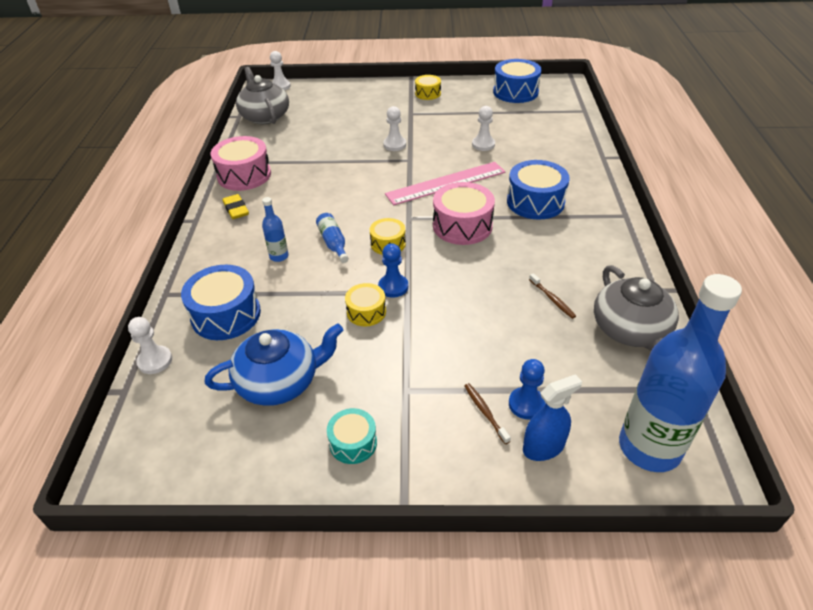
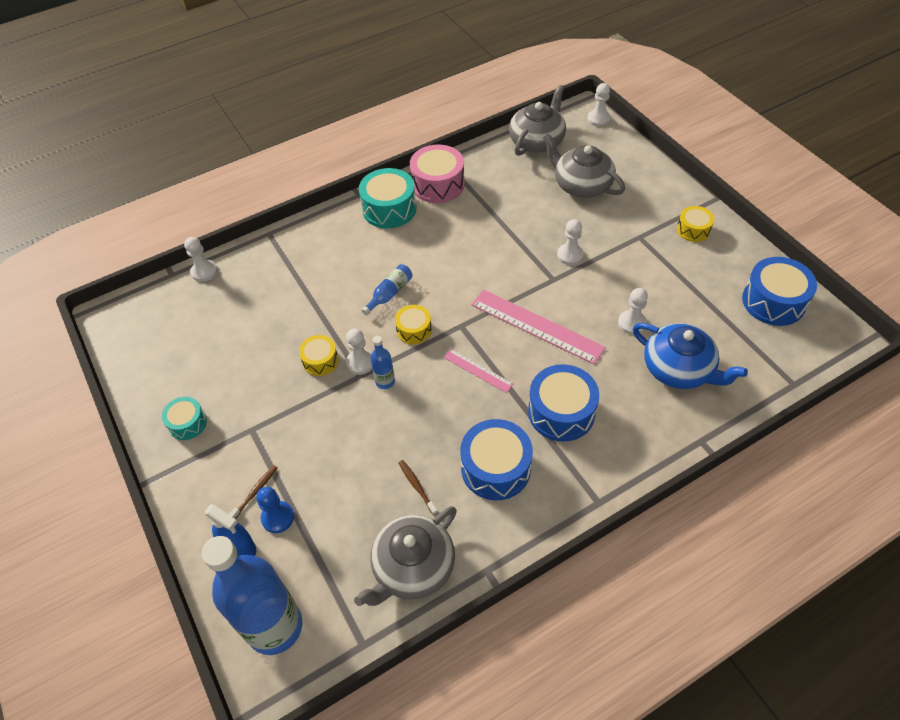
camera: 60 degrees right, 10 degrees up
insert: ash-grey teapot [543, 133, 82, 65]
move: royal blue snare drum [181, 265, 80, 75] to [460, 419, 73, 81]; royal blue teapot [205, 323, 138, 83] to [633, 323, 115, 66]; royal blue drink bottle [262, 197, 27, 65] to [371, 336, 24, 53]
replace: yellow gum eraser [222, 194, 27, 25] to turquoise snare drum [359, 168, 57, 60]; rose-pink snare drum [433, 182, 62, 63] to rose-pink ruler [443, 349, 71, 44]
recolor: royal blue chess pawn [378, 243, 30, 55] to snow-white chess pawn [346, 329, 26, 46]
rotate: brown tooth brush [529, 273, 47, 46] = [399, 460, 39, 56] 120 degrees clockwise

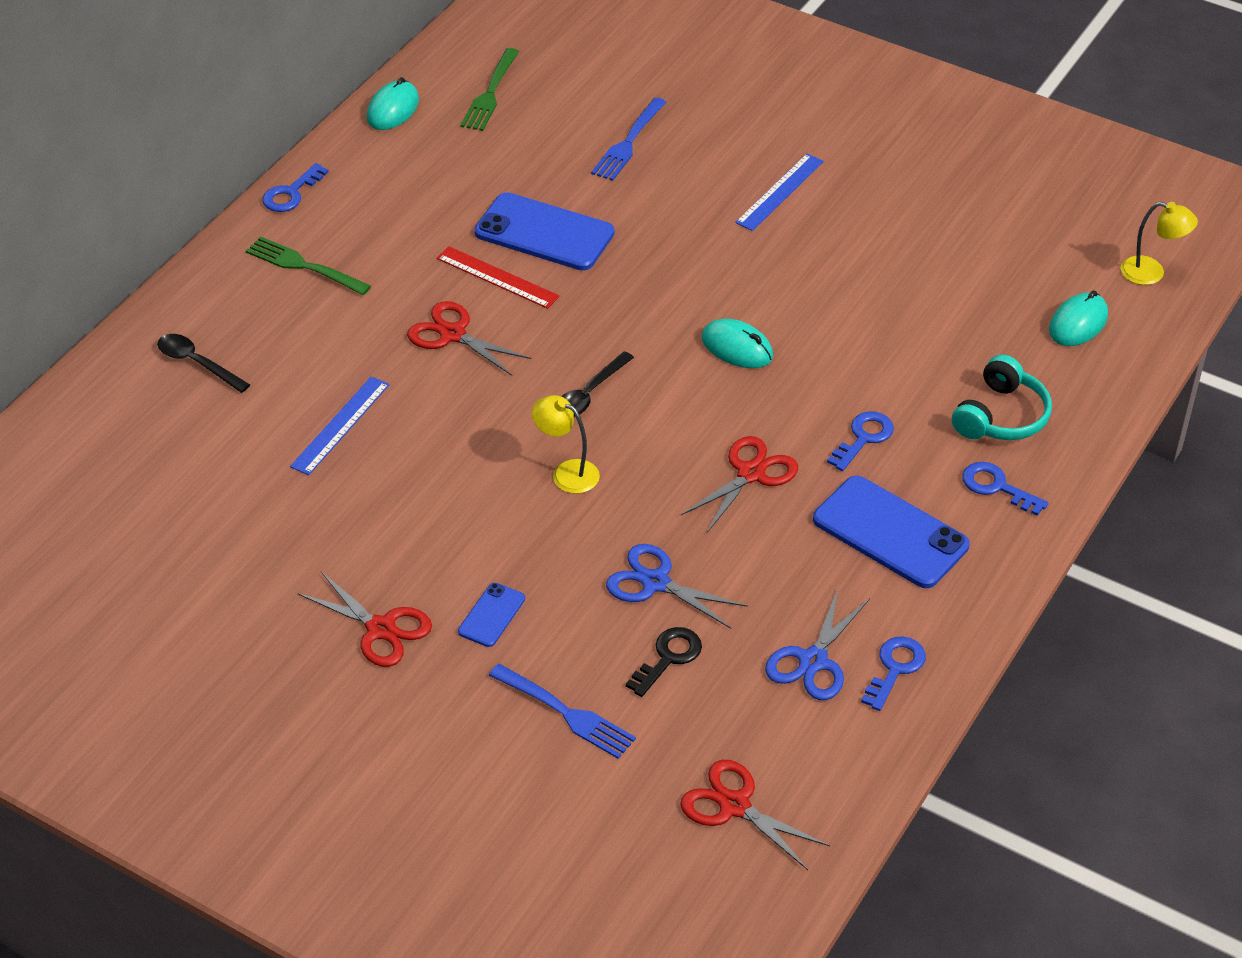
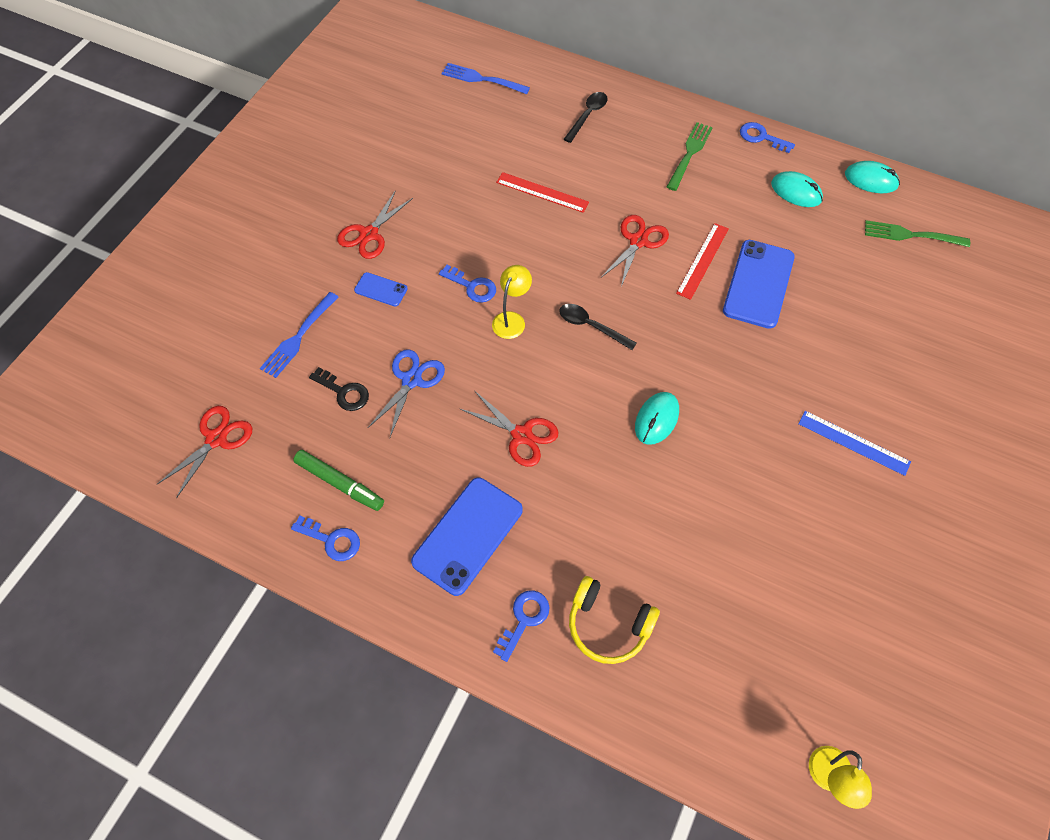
camera: 85 degrees right, 15 degrees up
move: royal blue dinner fork [591, 98, 76, 83] to [442, 63, 88, 31]; royal blue door key [827, 411, 67, 60] to [439, 265, 57, 38]; turquoise mouse [1049, 290, 59, 56] to [771, 171, 52, 36]
replace: royal blue scissors [765, 588, 105, 112] to green marker pen [293, 450, 91, 61]
recolor: royal blue ruler [290, 376, 100, 99] to scarlet ruler [496, 172, 93, 41]; turquoise over-ear headphones [952, 354, 100, 86] to yellow over-ear headphones [569, 576, 91, 88]

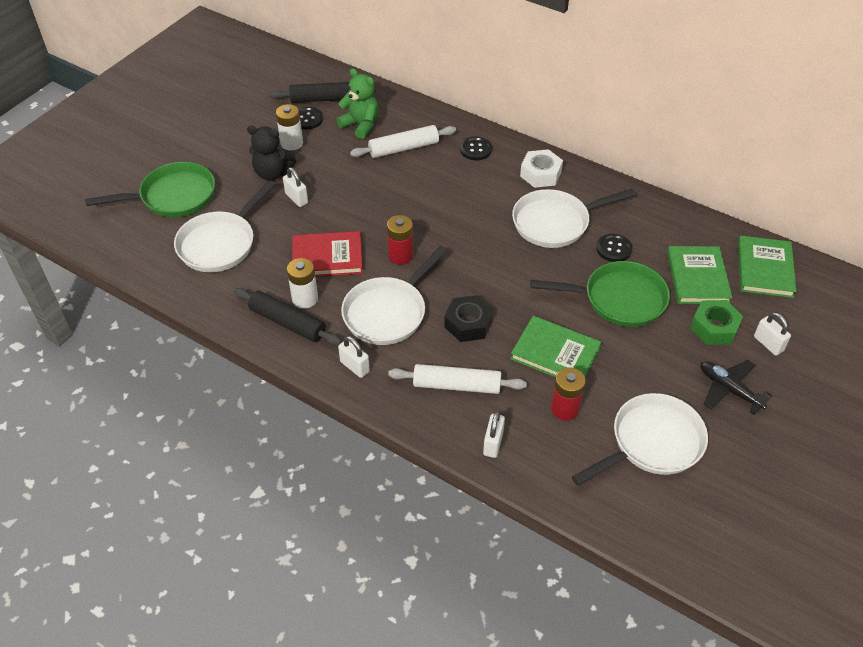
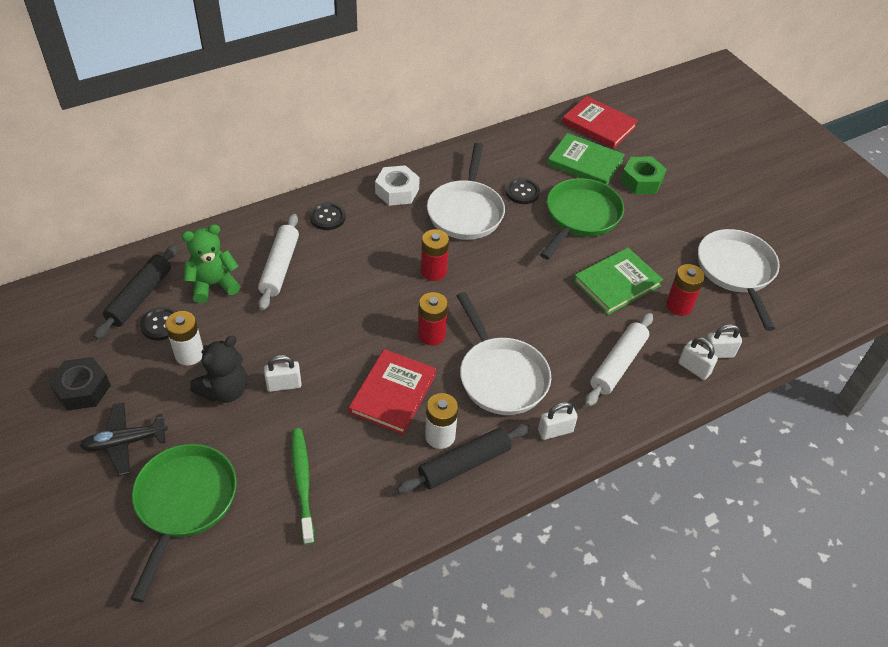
camera: 65 degrees left, 0 degrees up
insert: scarlet AA battery [421, 229, 28, 52]
move: jet-black hexagon nut [444, 295, 49, 47] to [48, 357, 63, 54]; jet-black toy plane [700, 360, 72, 55] to [80, 403, 88, 73]; snow-white lock [754, 312, 37, 44] to [703, 324, 39, 34]
replace: snow-white skillet [174, 180, 102, 92] to green tooth brush [292, 428, 22, 117]
recolor: green hardcover [738, 236, 59, 62] to scarlet hardcover [562, 96, 76, 53]

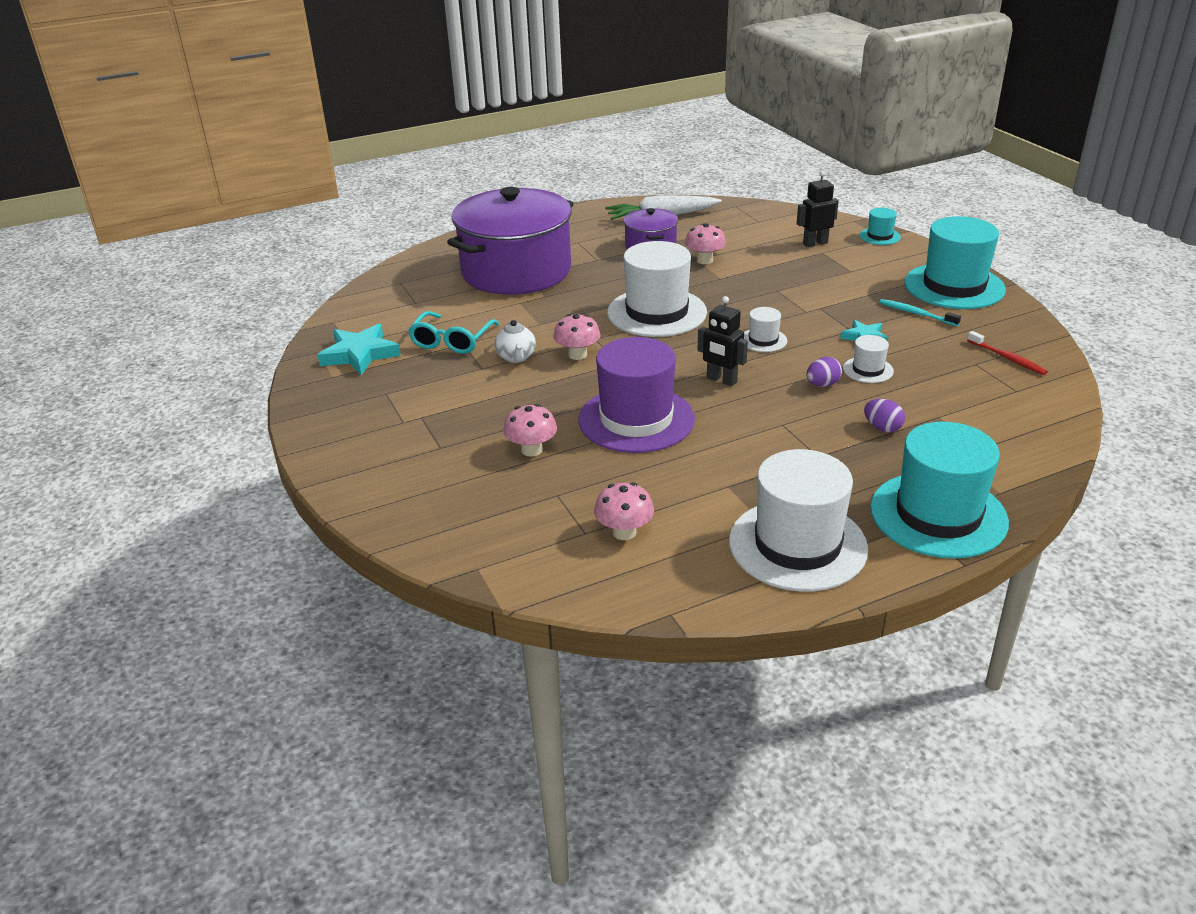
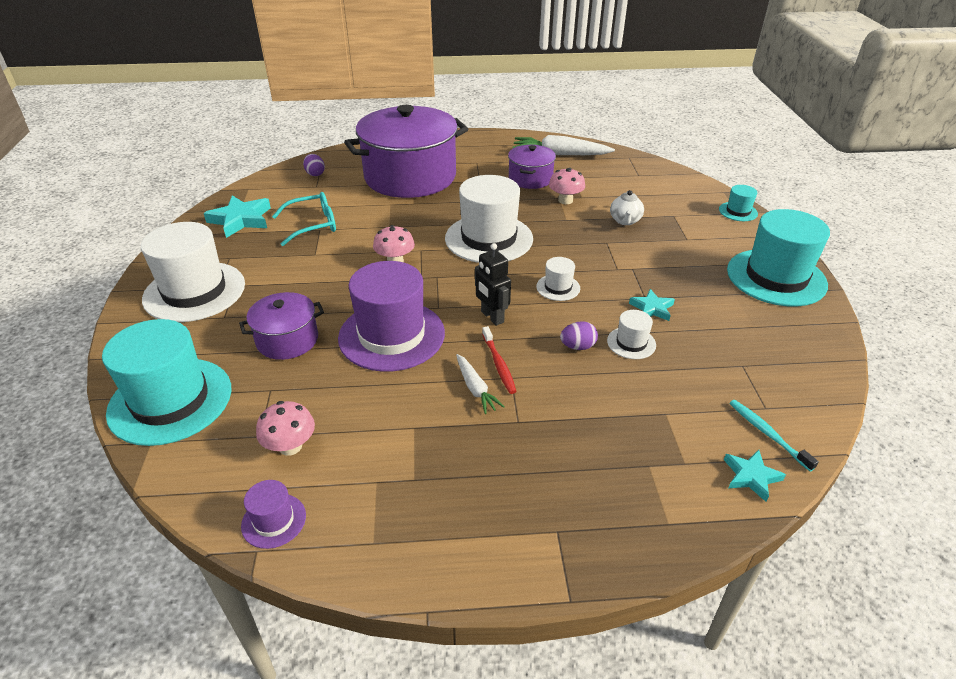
camera: 20 degrees right, 5 degrees up
delete: jet-black toy robot [797, 171, 42, 76]
insert: violet hat [241, 480, 65, 69]; snow-white root vegetable [456, 354, 49, 60]; turquoise star shape [724, 450, 62, 52]
move: snow-white teapot [495, 320, 41, 43] to [610, 190, 34, 35]; snow-white hat [729, 449, 139, 143] to [141, 222, 104, 100]; violet egg shape [864, 399, 41, 33] to [303, 154, 22, 22]; turquoise hat [870, 422, 139, 137] to [102, 319, 129, 127]; turquoise tooth brush [879, 299, 82, 27] to [729, 400, 90, 71]; scarlet tooth brush [967, 331, 81, 44] to [482, 326, 35, 68]
replace: rose-pink toadstool [503, 404, 54, 53] to violet pot [239, 292, 85, 68]
rotate: turquoise glasses [408, 311, 91, 43] = [272, 192, 64, 54] 150 degrees counterclockwise

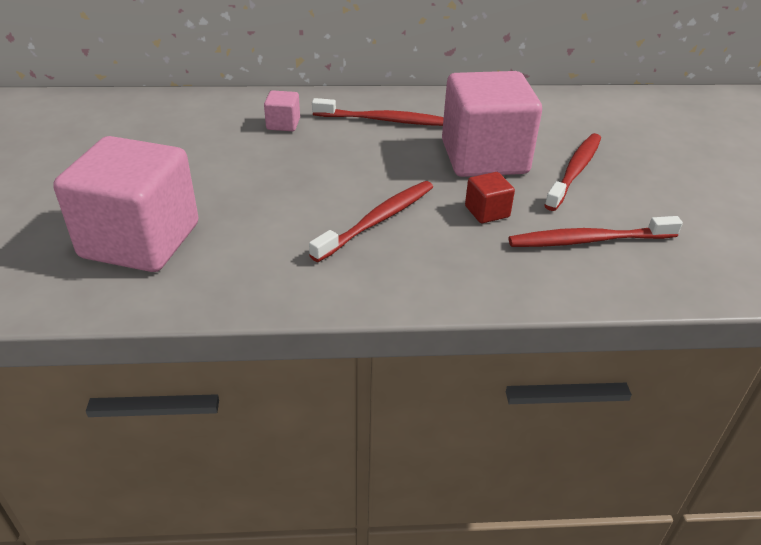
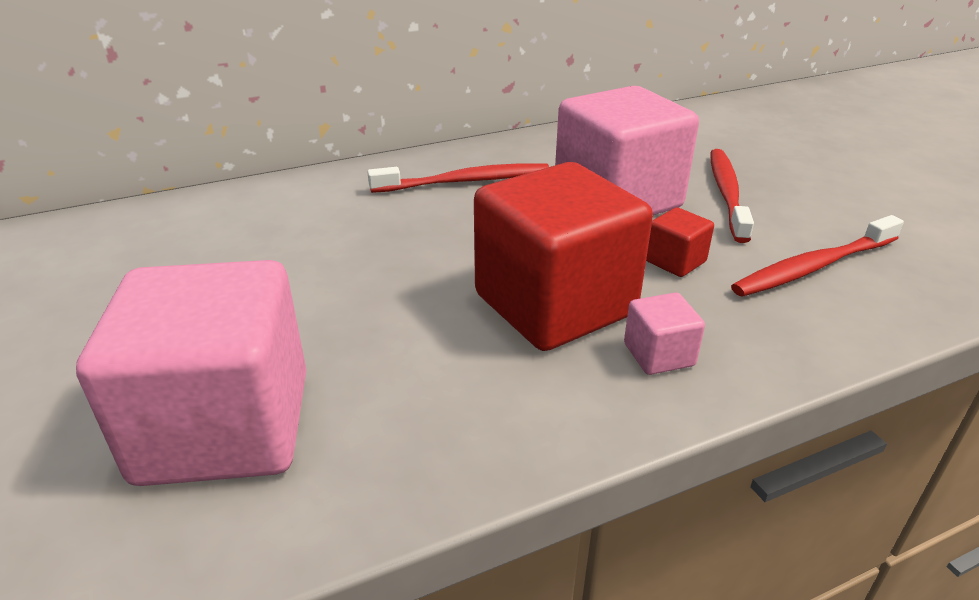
camera: 20 degrees left, 5 degrees down
move: rose-pink cube [264, 90, 36, 41] to [624, 292, 81, 83]
replace: scarlet tooth brush [309, 181, 124, 81] to scarlet cube [474, 162, 179, 189]

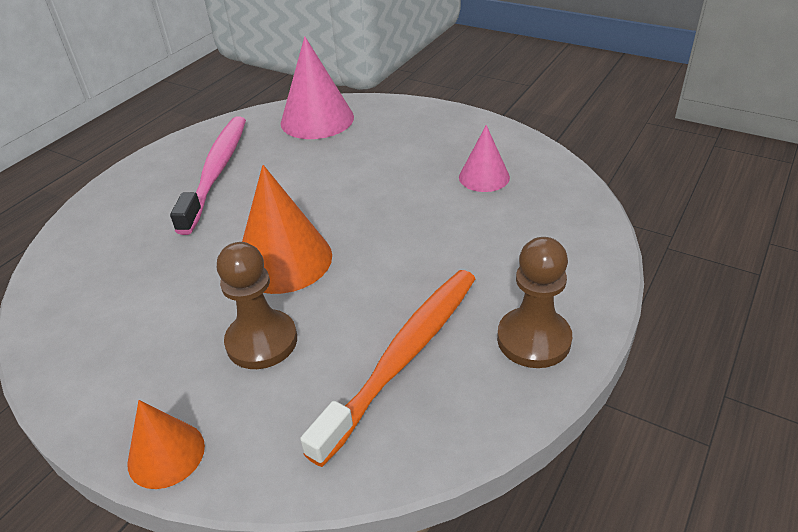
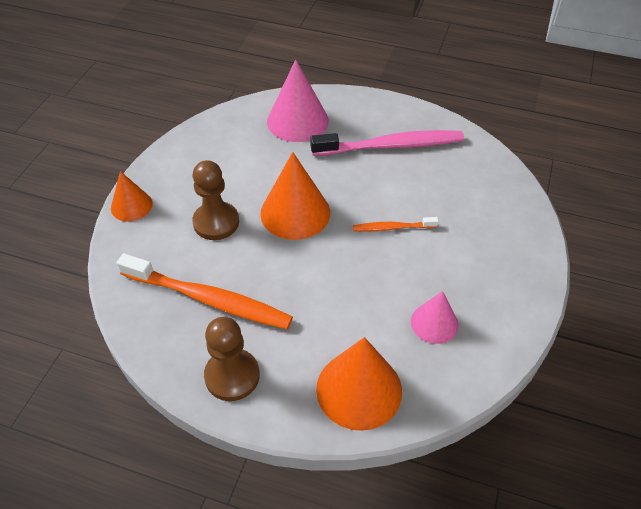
camera: 75 degrees right, 10 degrees up
insert: bright orange cone [316, 337, 86, 94]; bright orange tooth brush [353, 217, 86, 15]
move: rose-pink cone [281, 36, 73, 103] to [267, 60, 62, 82]

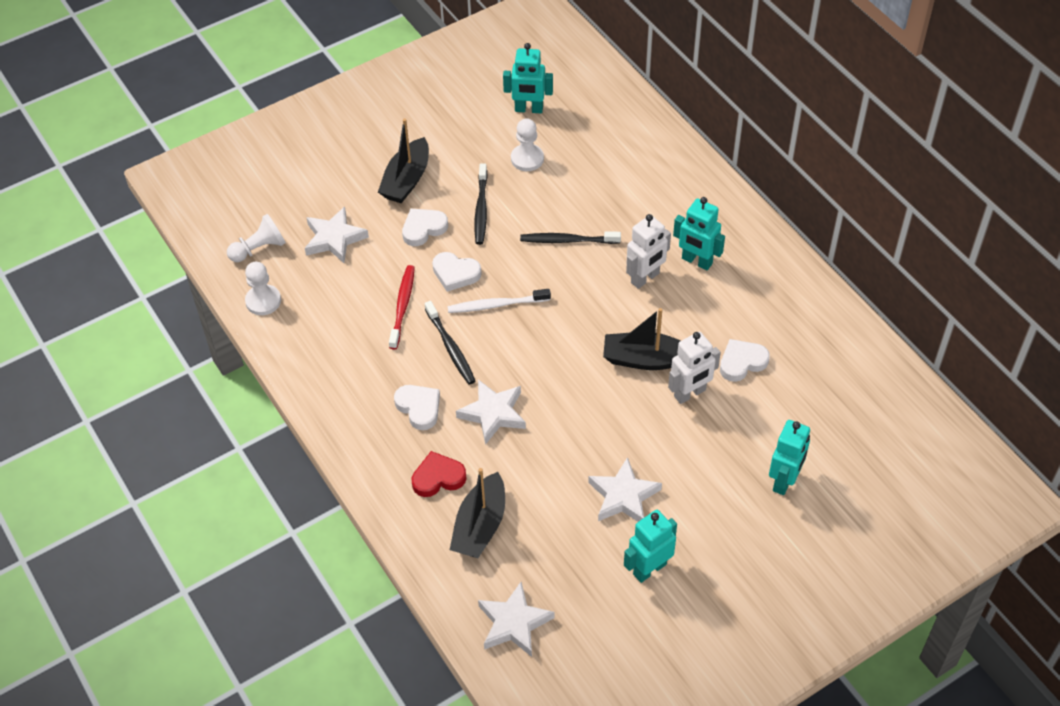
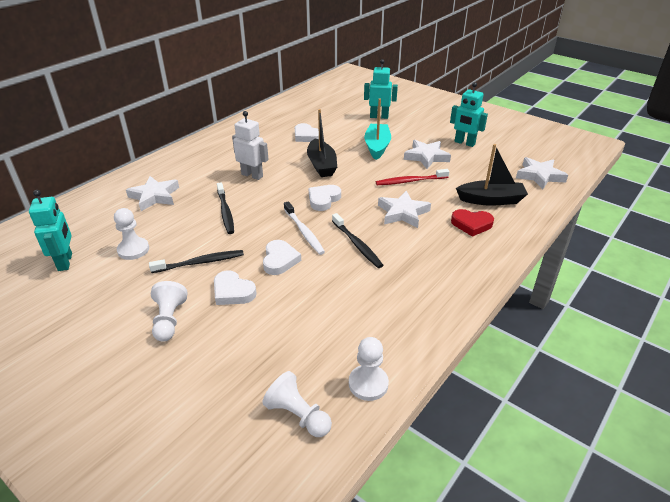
camera: 110 degrees left, 15 degrees down
delete: snow-white toy robot [668, 332, 53, 72]; turquoise toy robot [673, 197, 52, 73]
insert: turquoise toy boat [364, 98, 27, 62]
move: snow-white star shape [305, 207, 64, 56] to [126, 176, 53, 35]; scarlet tooth brush [389, 265, 26, 85] to [376, 169, 73, 16]; snow-white heart [394, 385, 46, 45] to [309, 185, 32, 26]
replace: jet-black toy boat [378, 119, 51, 84] to snow-white chess pawn [151, 281, 37, 61]
rotate: scarlet heart [412, 451, 55, 46] = [451, 209, 43, 28] 45 degrees counterclockwise; jet-black tooth brush [425, 301, 50, 83] = [332, 213, 51, 55] 105 degrees clockwise

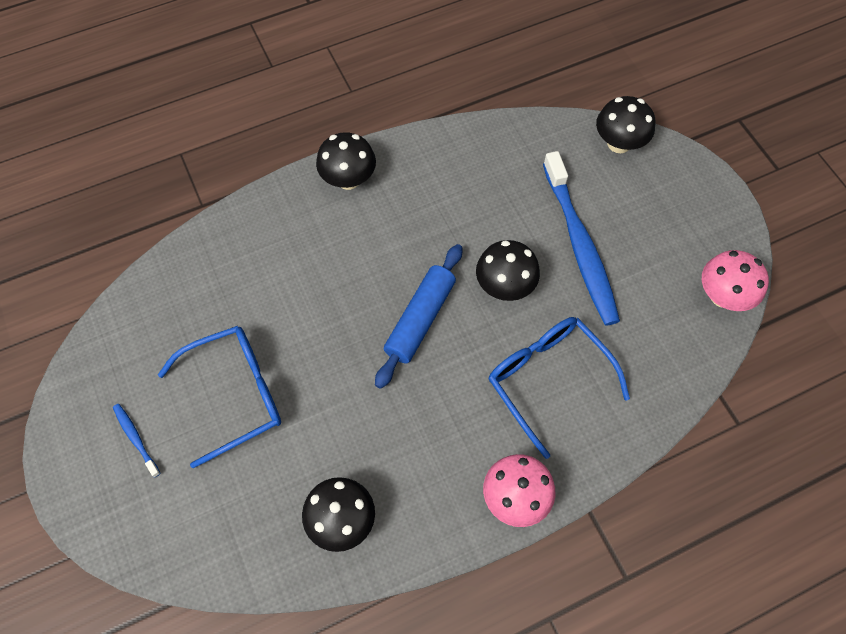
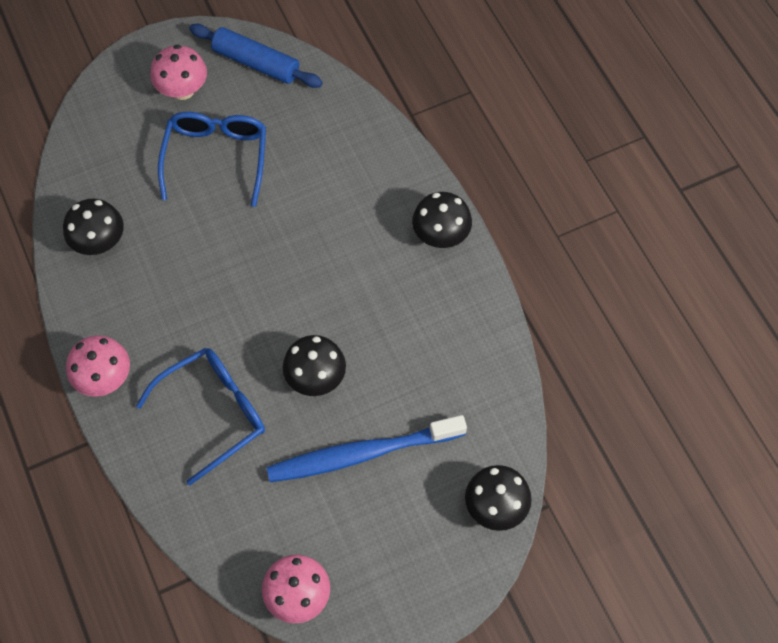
camera: 90 degrees right, 0 degrees up
move: royal blue pastry roller [375, 244, 87, 145] to [189, 24, 134, 64]
replace: royal blue tooth brush [113, 404, 48, 74] to rose-pink toadstool [150, 45, 57, 55]
rotate: royal blue glasses [158, 326, 123, 142] = [158, 112, 108, 95] 150 degrees counterclockwise

